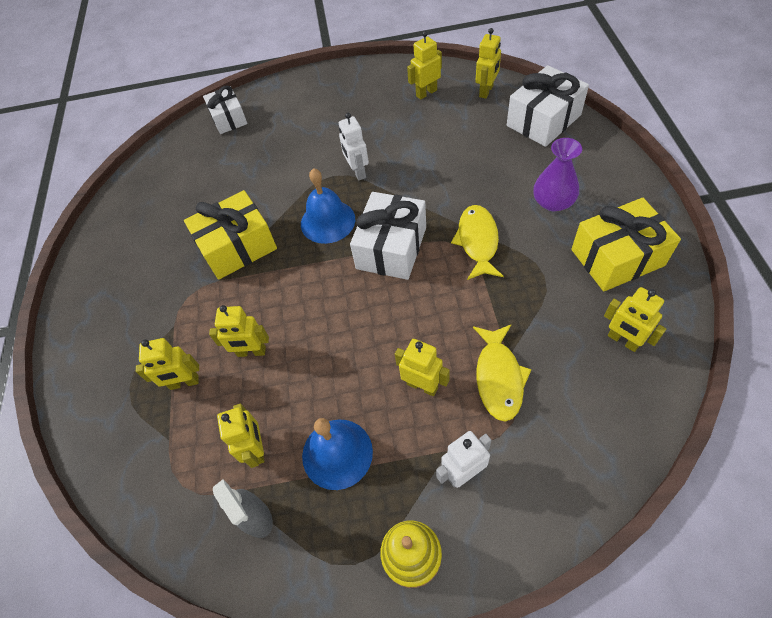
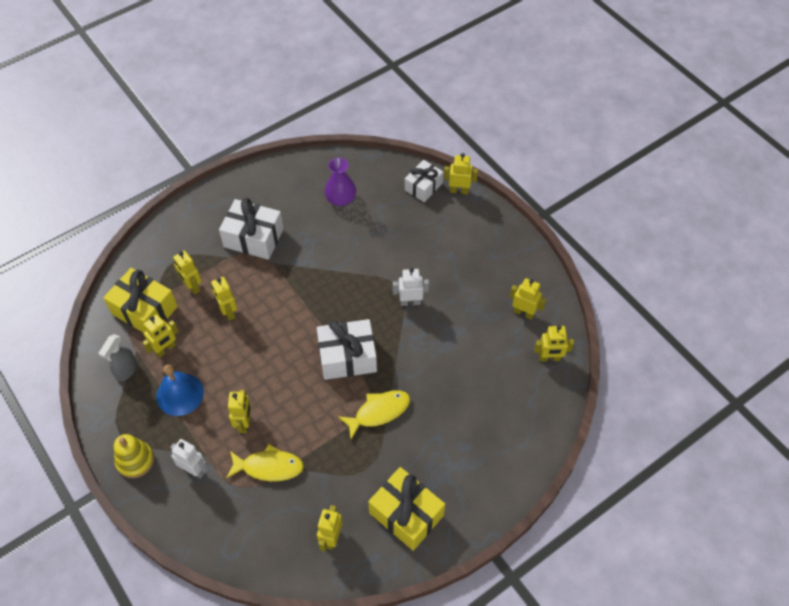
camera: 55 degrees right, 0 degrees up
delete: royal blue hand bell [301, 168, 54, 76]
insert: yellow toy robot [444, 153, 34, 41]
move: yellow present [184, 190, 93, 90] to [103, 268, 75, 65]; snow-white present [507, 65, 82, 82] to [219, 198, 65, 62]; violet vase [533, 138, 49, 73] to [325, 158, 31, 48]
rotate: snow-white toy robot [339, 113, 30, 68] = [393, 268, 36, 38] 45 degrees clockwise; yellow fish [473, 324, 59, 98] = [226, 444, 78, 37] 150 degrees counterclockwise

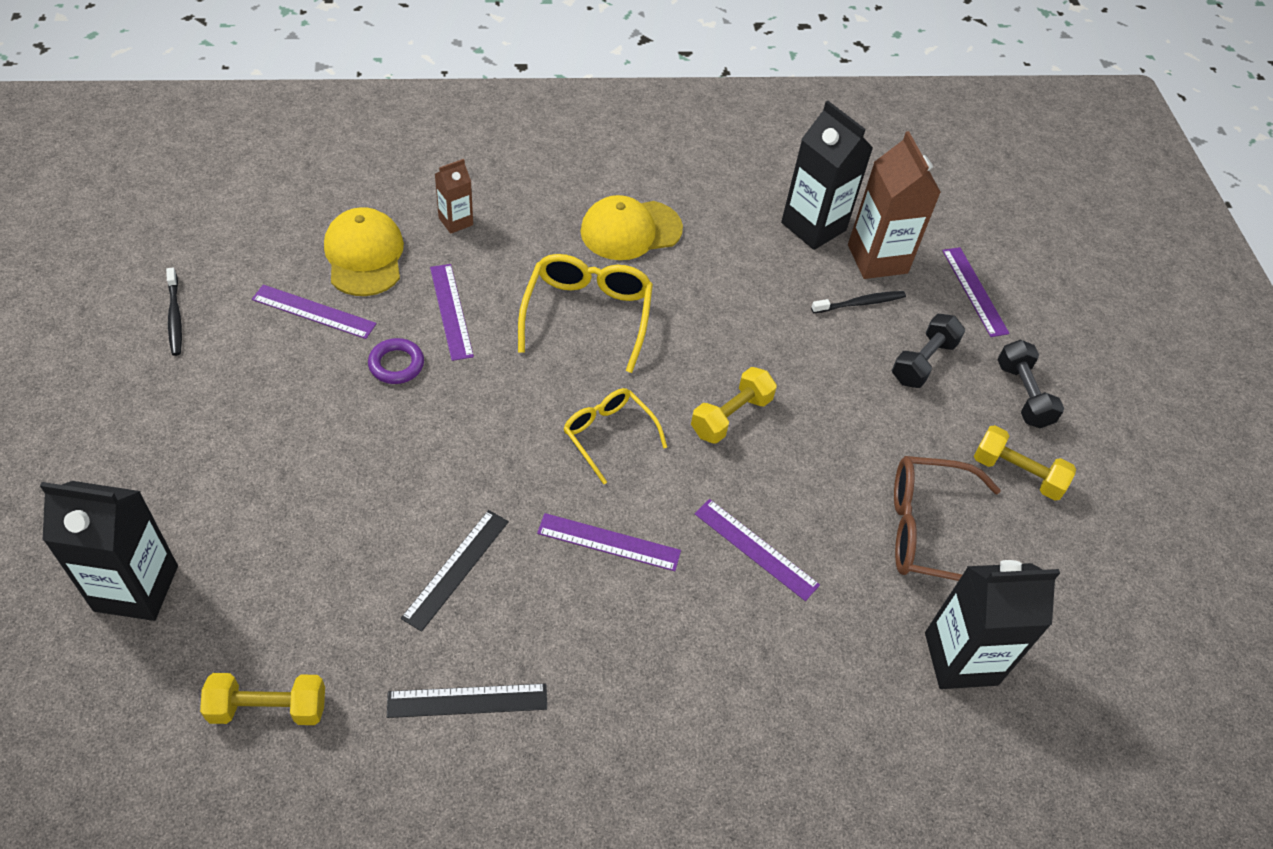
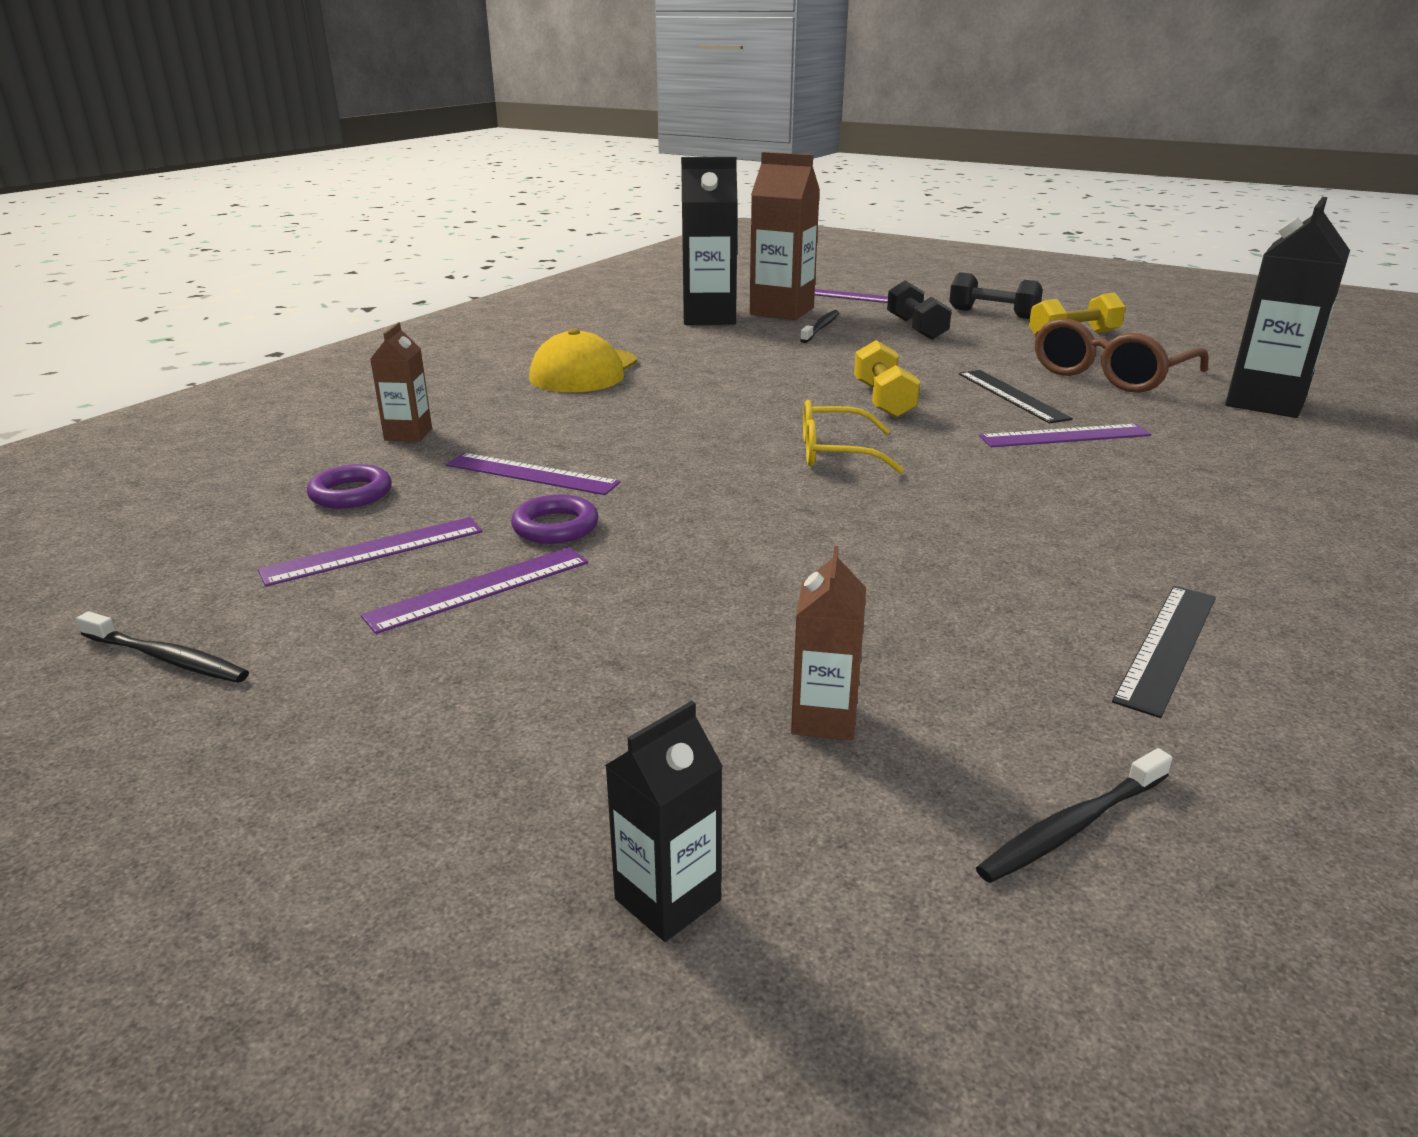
camera: 45 degrees left, 25 degrees down
delete: yellow glasses [518, 254, 135, 119]
insert: brown milk carton [791, 546, 75, 195]
move: jet-black ruler [401, 510, 108, 122] to [959, 370, 114, 54]; violet ruler [537, 513, 144, 58] to [361, 547, 227, 87]
replace: yellow free weight [200, 673, 125, 52] to jet-black tooth brush [976, 748, 196, 135]; yellow peaked cap [324, 207, 80, 89] to violet hoop [307, 464, 85, 45]
resize: jet-black milk carton [40, 481, 138, 140] = [605, 701, 118, 241] x0.53

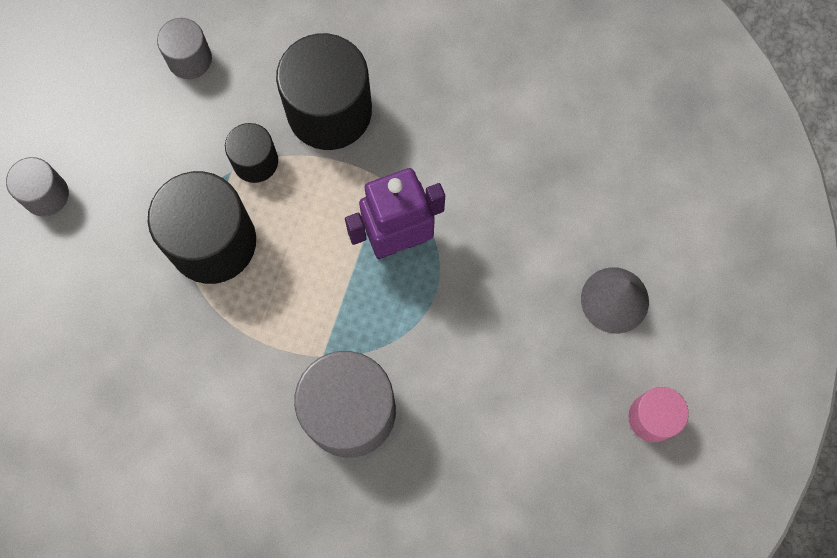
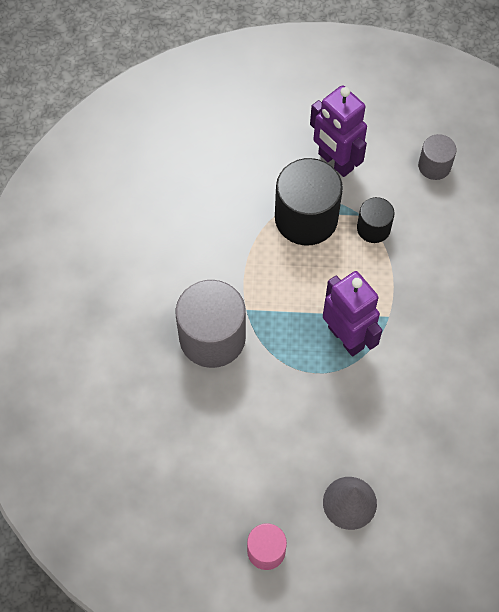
camera: 75 degrees right, 10 degrees down
delete: ash-grey cylinder shape [6, 157, 63, 59]; jet-black cylinder shape [276, 33, 96, 117]
insert: violet toy robot [310, 85, 57, 92]

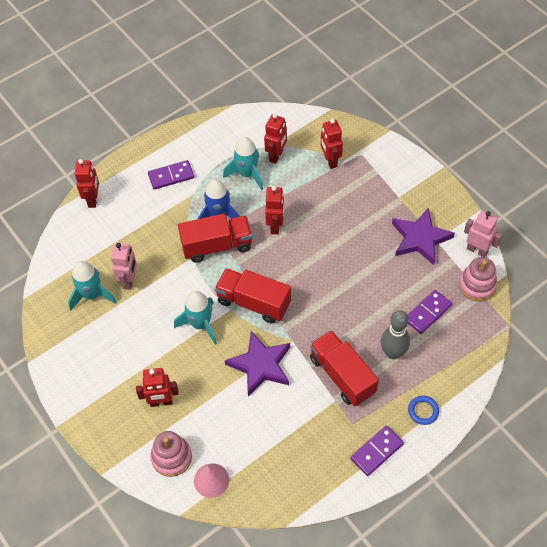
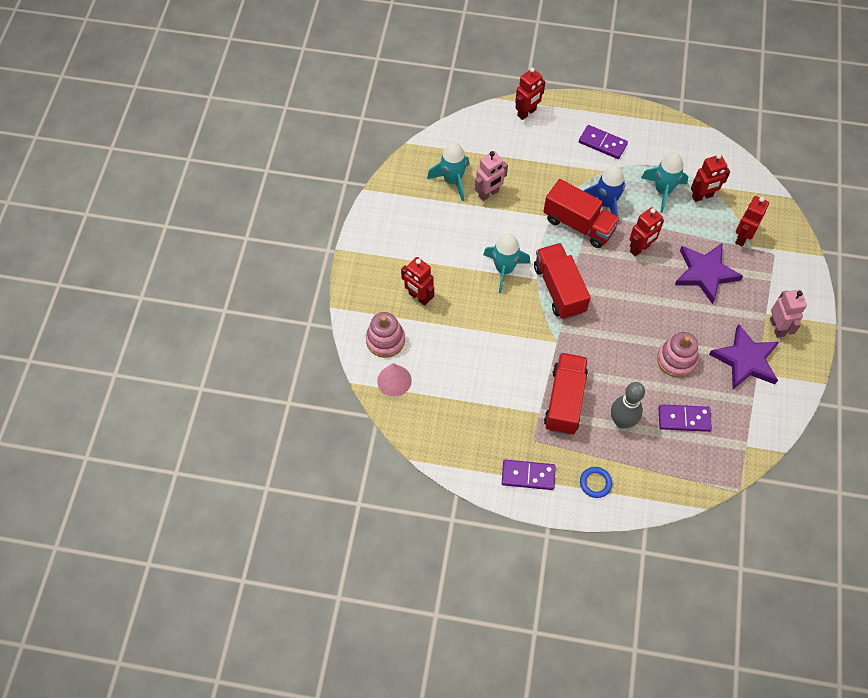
camera: 45 degrees right, 5 degrees up
move: violet star shape [225, 331, 65, 65] to [675, 244, 68, 60]; rose-pink ring stacker [459, 257, 38, 44] to [657, 332, 41, 46]; rose-pink toy robot [464, 211, 38, 46] to [770, 289, 37, 49]

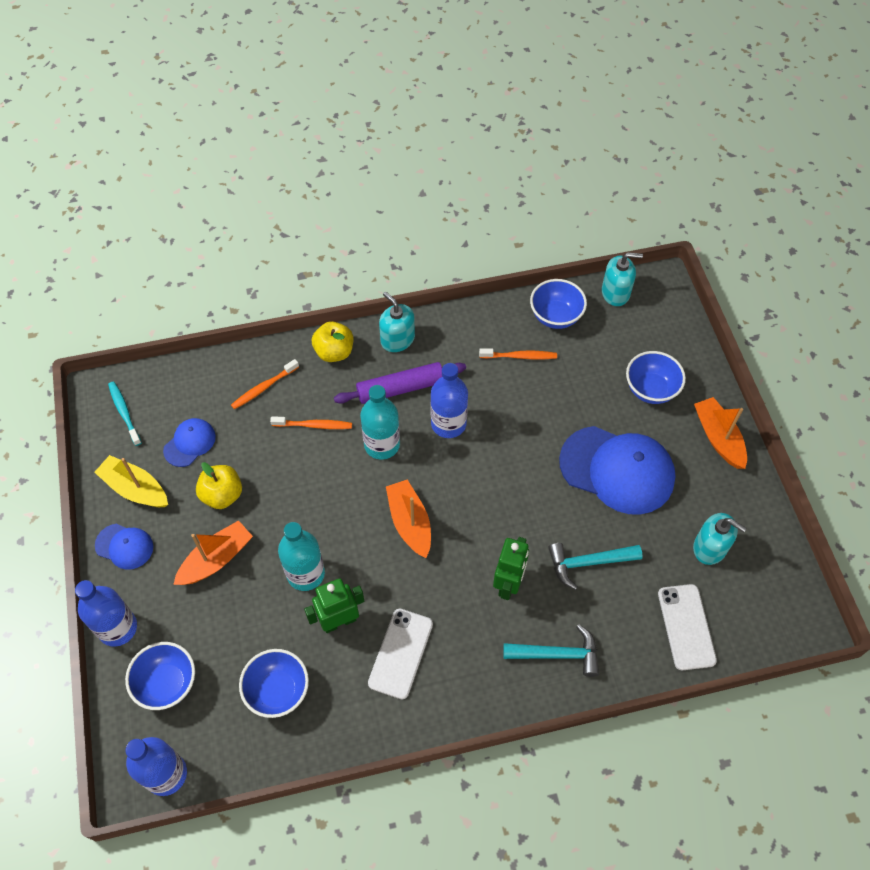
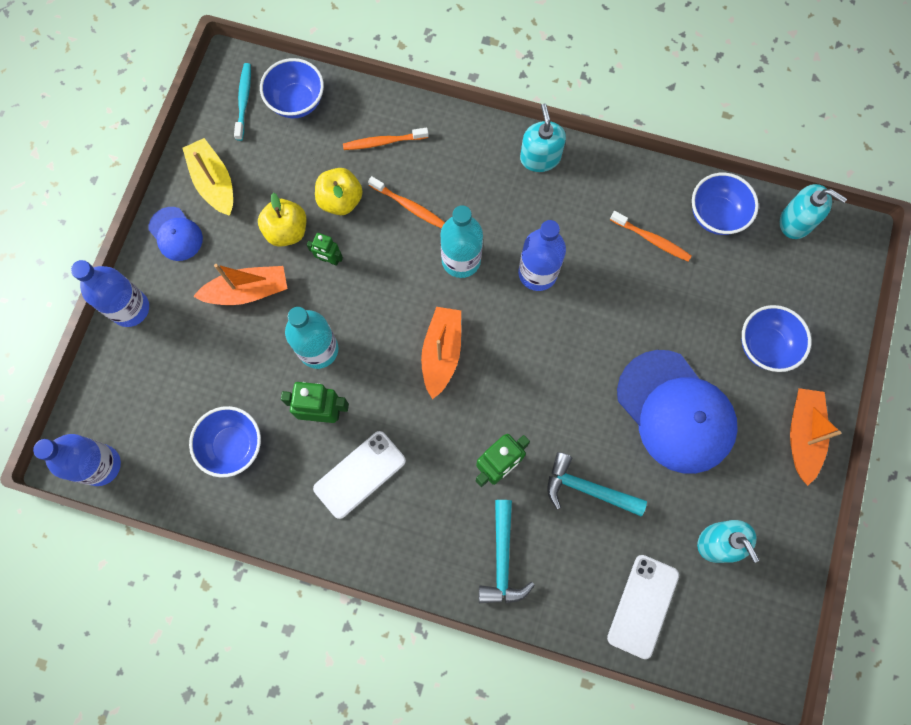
camera: 30 degrees right, 15 degrees up
delete: royal blue peaked cap [163, 418, 53, 49]; violet pastry roller [334, 362, 132, 42]
insert: green toy robot [307, 233, 36, 33]
move: royal blue bowl [125, 642, 70, 68] to [260, 58, 64, 60]; yellow apple [312, 321, 41, 41] to [315, 168, 48, 47]
rotate: turquoise claw hammer [503, 624, 96, 53] = [479, 500, 56, 103] 60 degrees clockwise

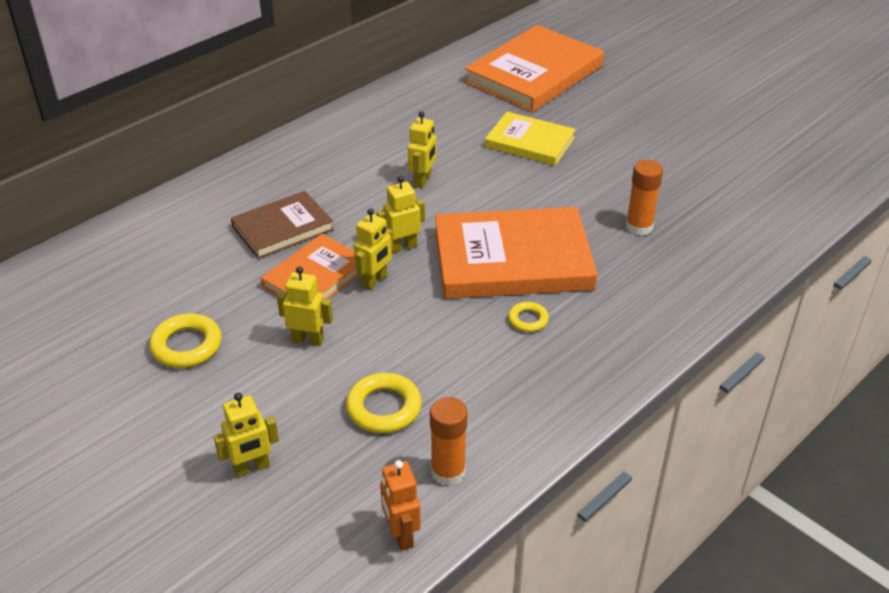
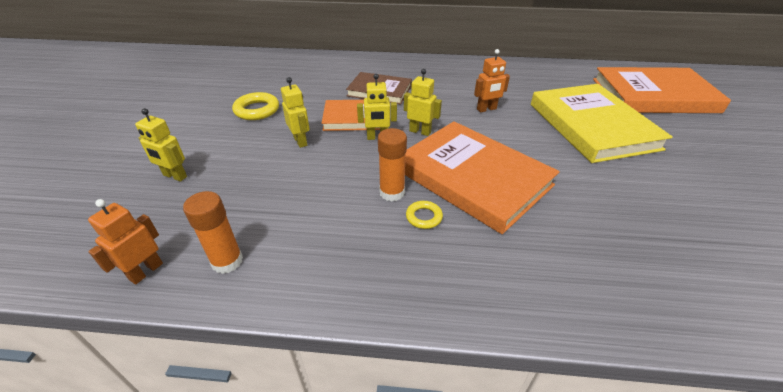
camera: 50 degrees right, 0 degrees up
delete: yellow hoop [346, 373, 76, 60]
move: bright orange stick of glue [626, 160, 37, 76] to [378, 128, 29, 74]
recolor: yellow toy robot [408, 111, 28, 78] to bright orange toy robot [474, 49, 36, 64]
resize: yellow hardcover [485, 112, 91, 54] = [531, 84, 142, 79] x1.71

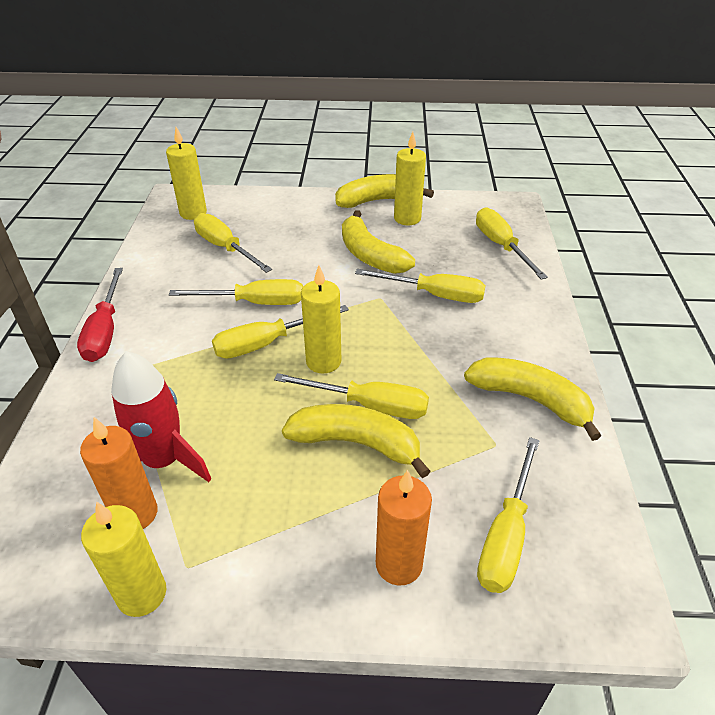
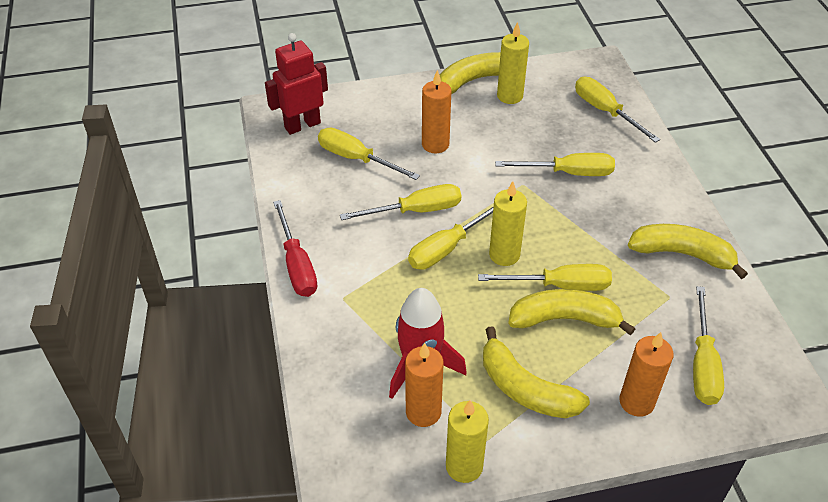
camera: 15 degrees left, 5 degrees up
insert: bright orange wax candle [422, 70, 30, 83]
move: yellow banana [342, 210, 73, 64] to [483, 327, 107, 91]
replace: yellow wax candle [166, 127, 41, 93] to scarlet toy robot [265, 33, 63, 102]

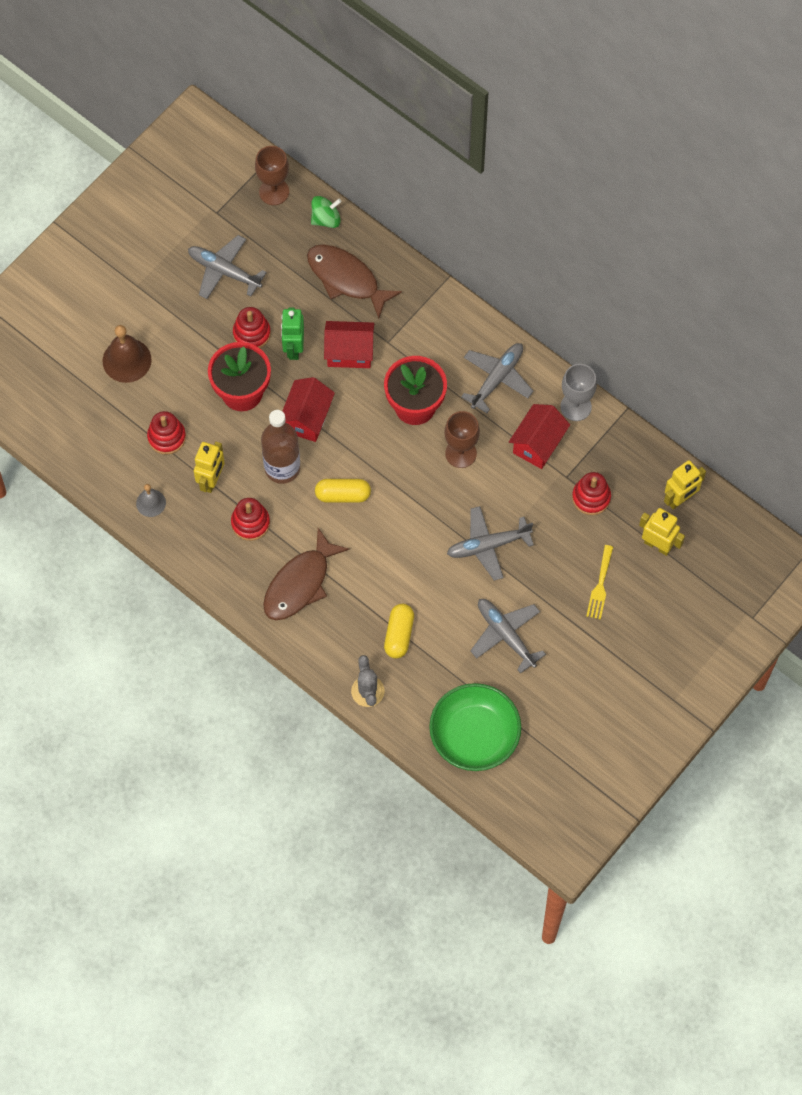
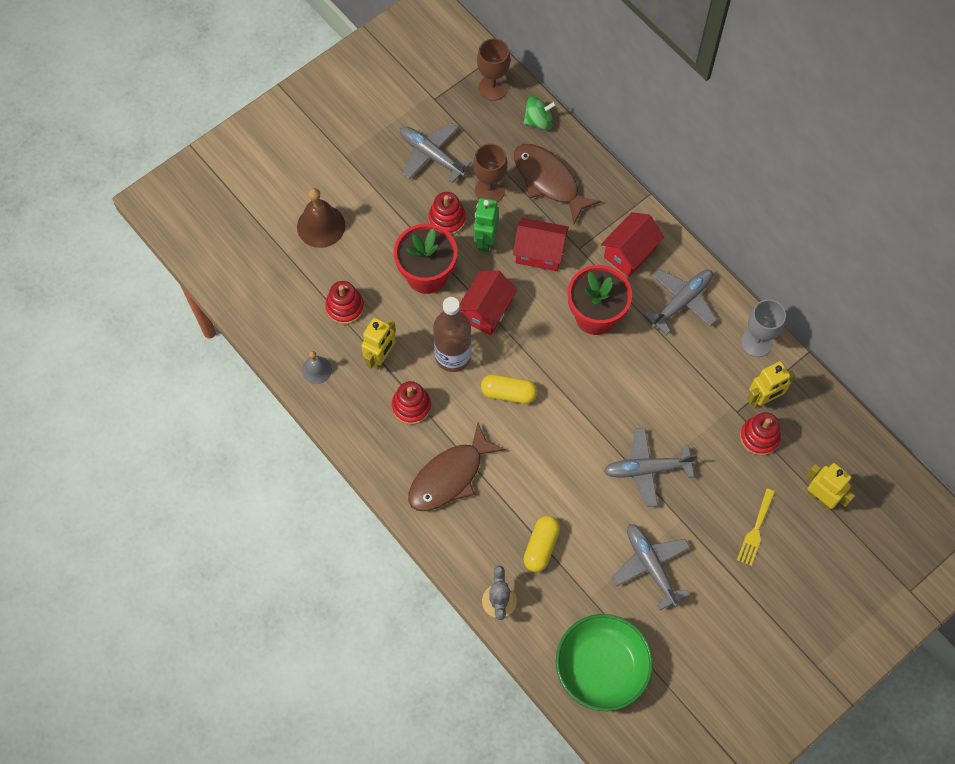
camera: 10 degrees right, 0 degrees up
move: brown wine glass [444, 411, 36, 57] to [473, 143, 35, 59]; scarlet house [509, 404, 61, 65] to [601, 212, 63, 65]; yellow toy robot [664, 460, 42, 49] to [747, 361, 48, 47]

